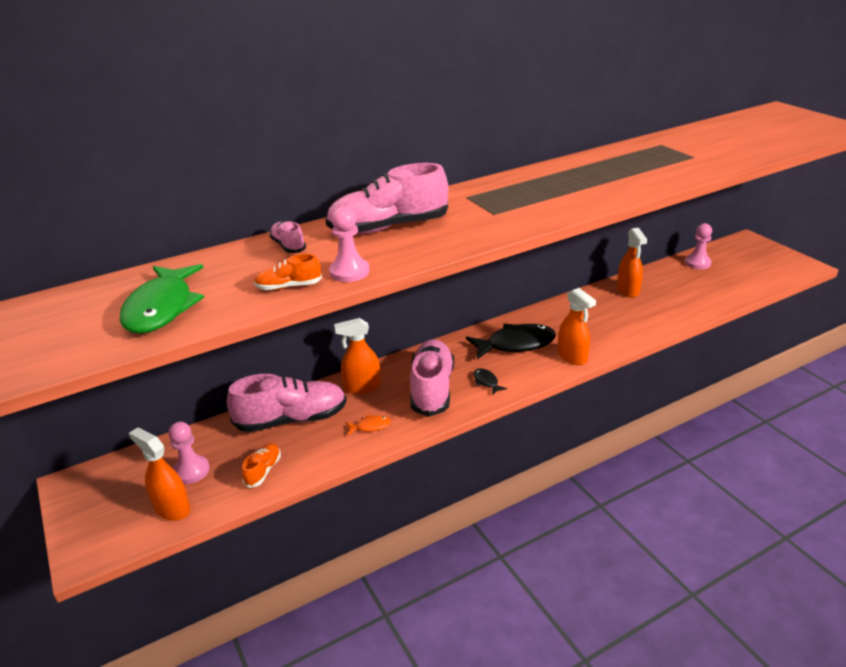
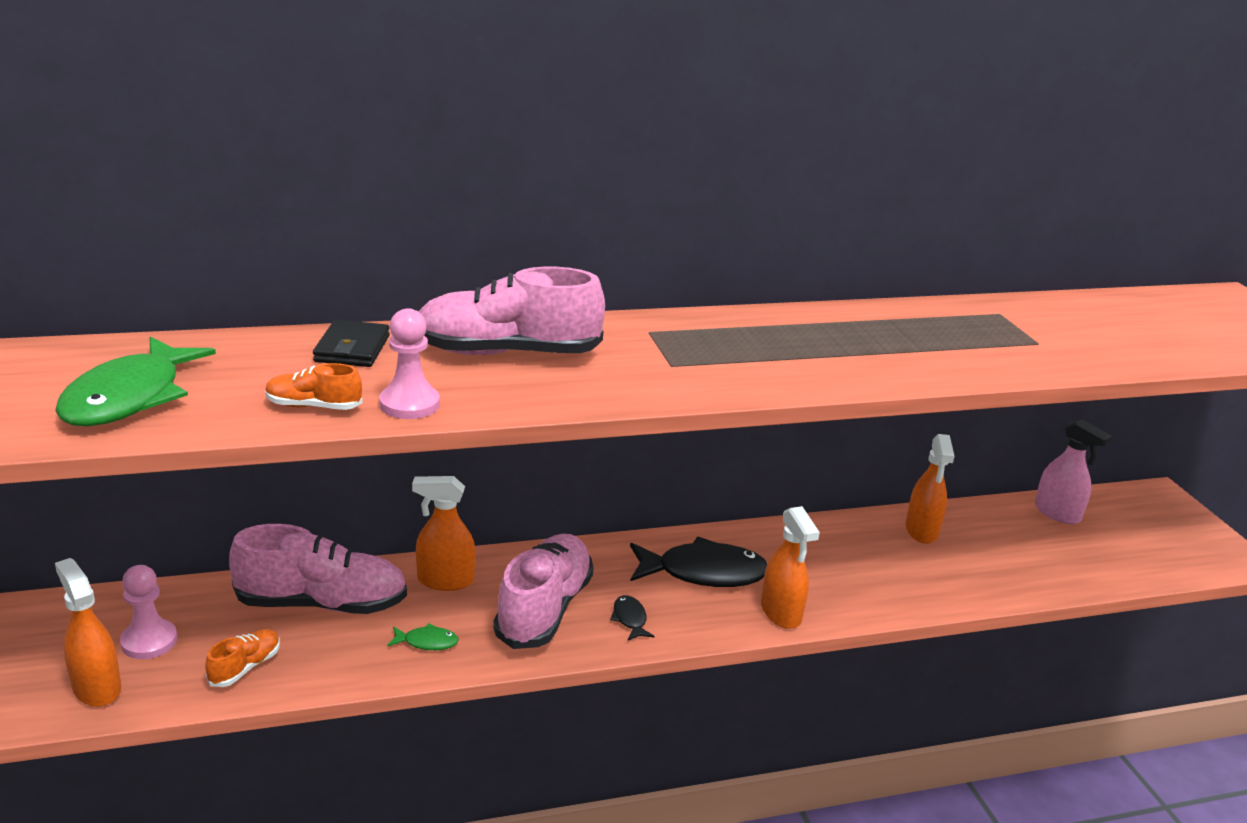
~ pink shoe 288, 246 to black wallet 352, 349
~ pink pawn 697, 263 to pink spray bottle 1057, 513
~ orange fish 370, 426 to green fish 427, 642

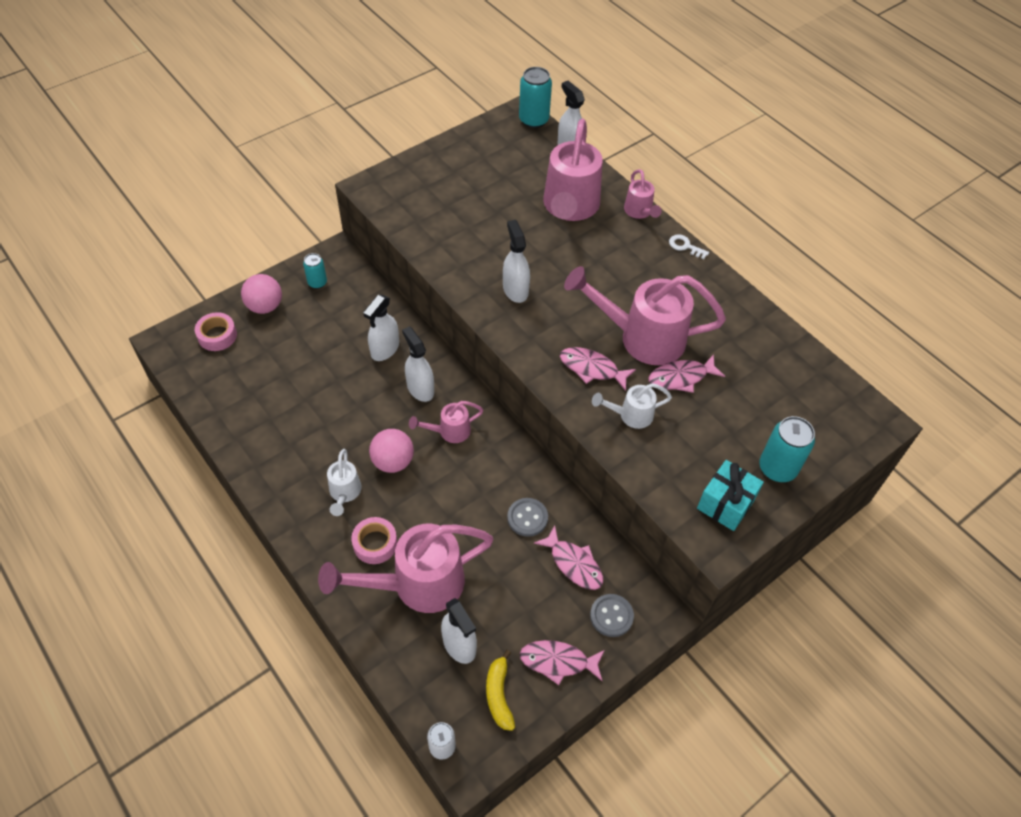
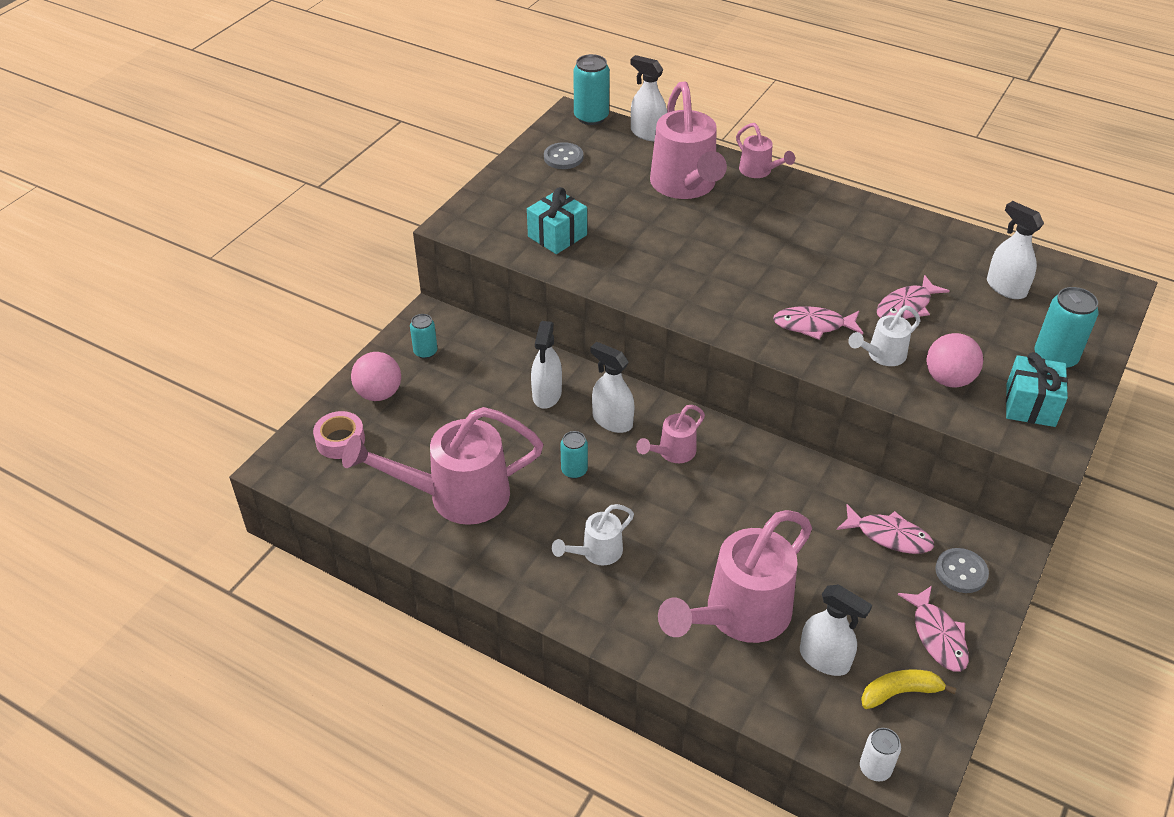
- pink tape 375, 544
- white key 685, 246
+ turquoise gift 557, 236
+ turquoise can 574, 470
~ pink ball 393, 462 to 948, 379
~ white spray bottle 515, 290 to 1006, 288
~ grey button 527, 518 to 563, 157
~ pink watering can 642, 338 to 456, 496
~ white watering can 344, 493 = 596, 552 75 degrees clockwise
~ yellow banana 499, 695 = 899, 692 105 degrees clockwise
~ pink fish 558, 661 = 937, 636 90 degrees counterclockwise

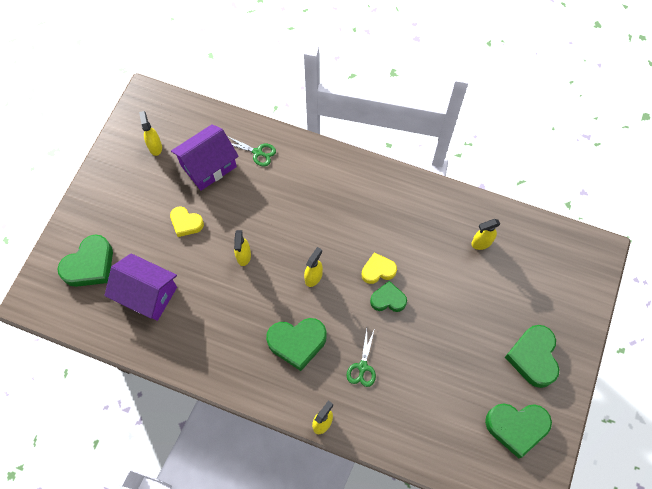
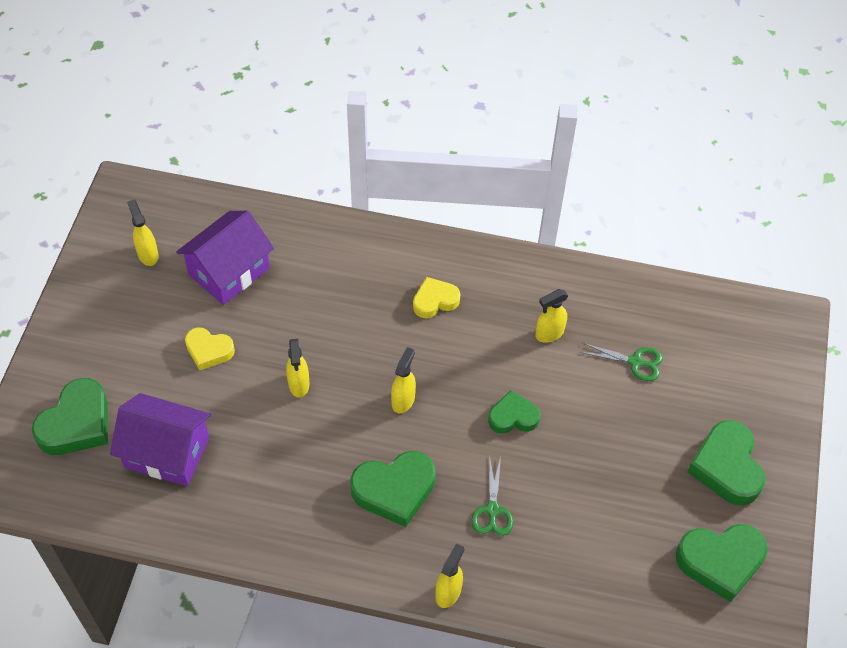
~ green scissors 257, 152 to 635, 362
~ yellow heart 378, 270 to 435, 301
~ yellow spray bottle 481, 243 to 549, 333

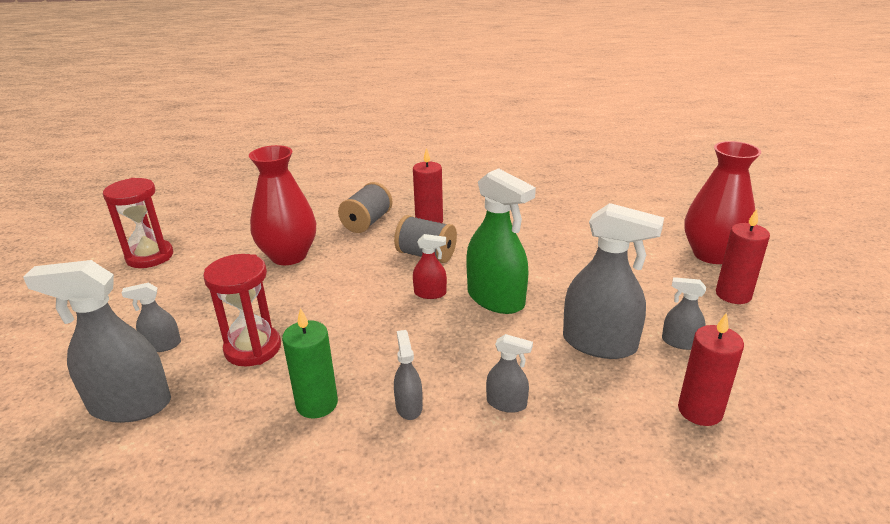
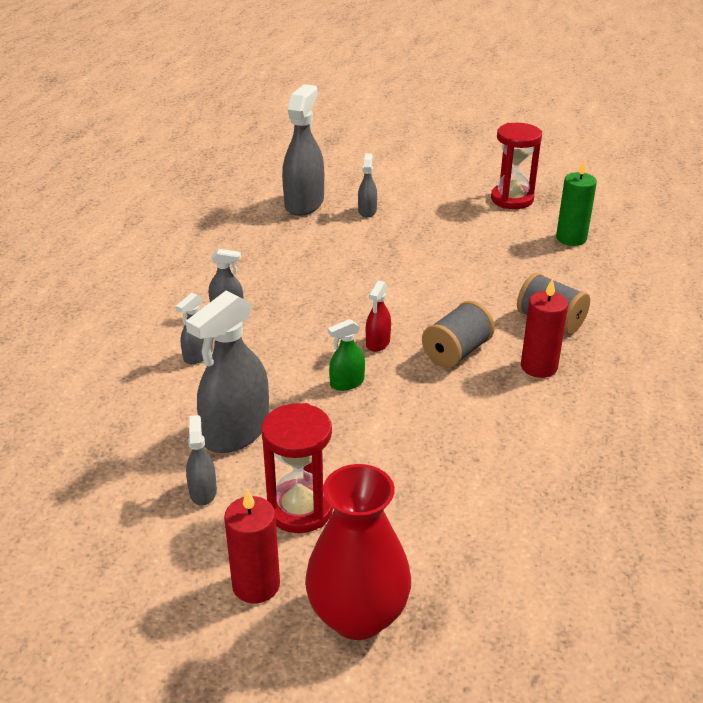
- red vase 289, 256
- red candle 700, 410
~ red hourglass 253, 348 to 300, 509
~ green candle 317, 404 to 571, 238
~ grey spray bottle 680, 342 = 203, 492 45 degrees counterclockwise
~ green spray bottle 496, 299 = 347, 383 x0.49

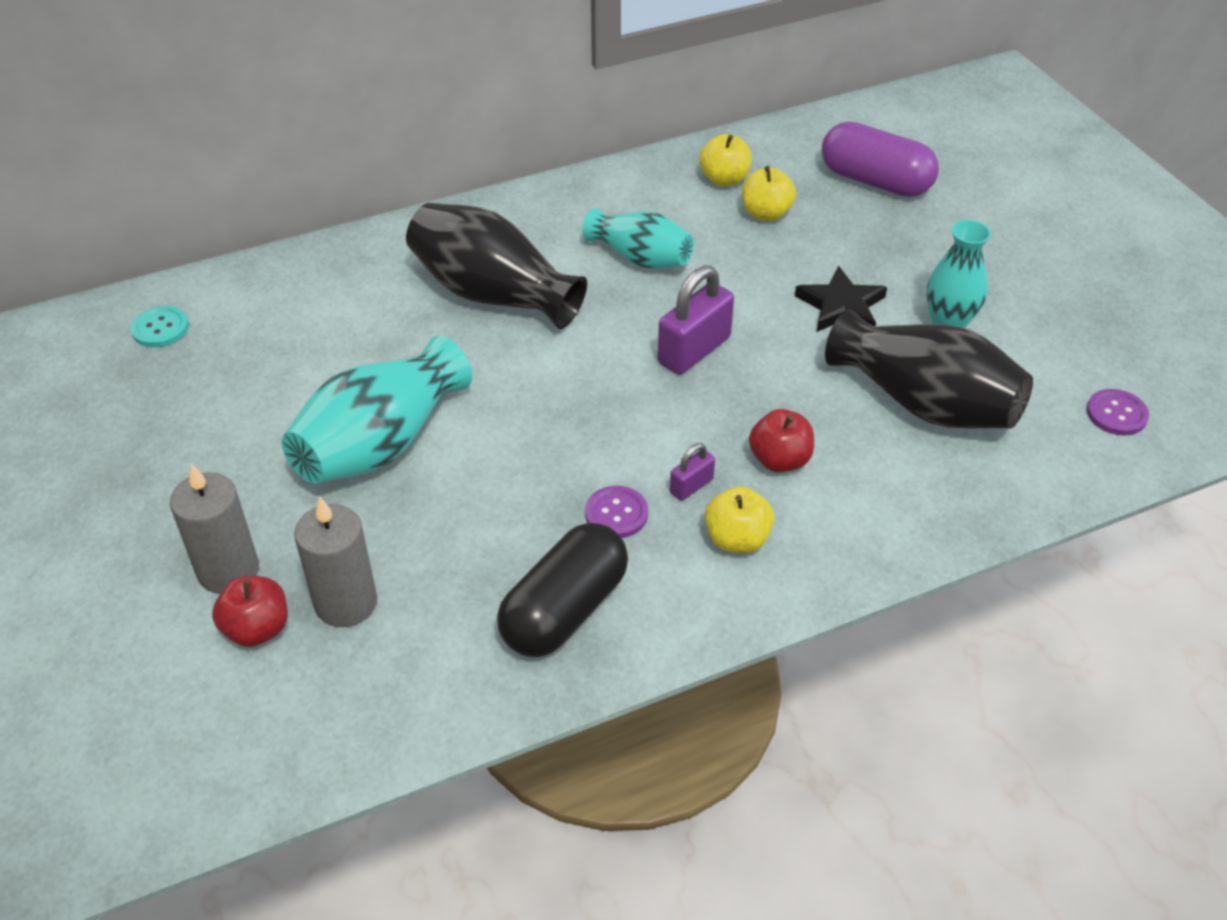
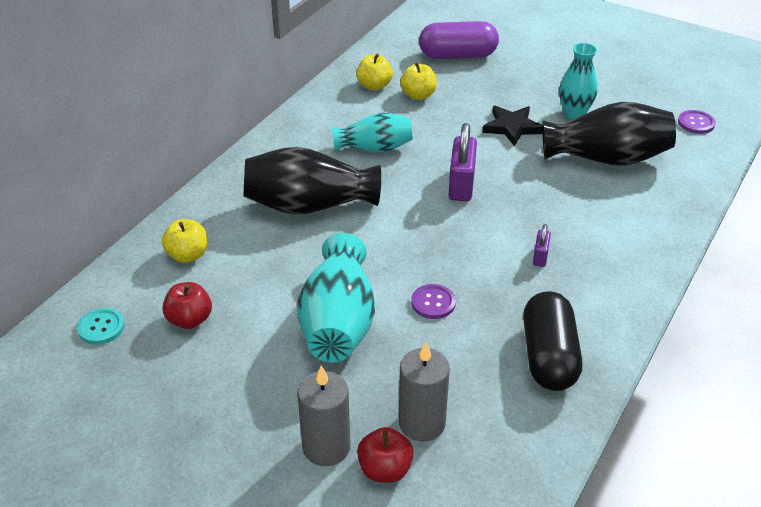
~ purple button 616, 514 to 433, 303
~ yellow apple 737, 539 to 188, 255
~ red apple 779, 460 to 189, 320

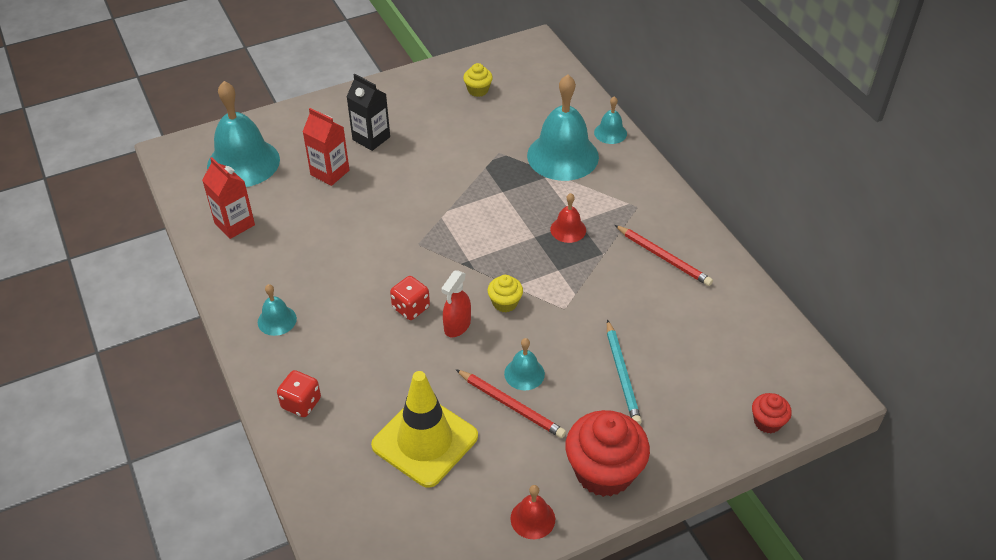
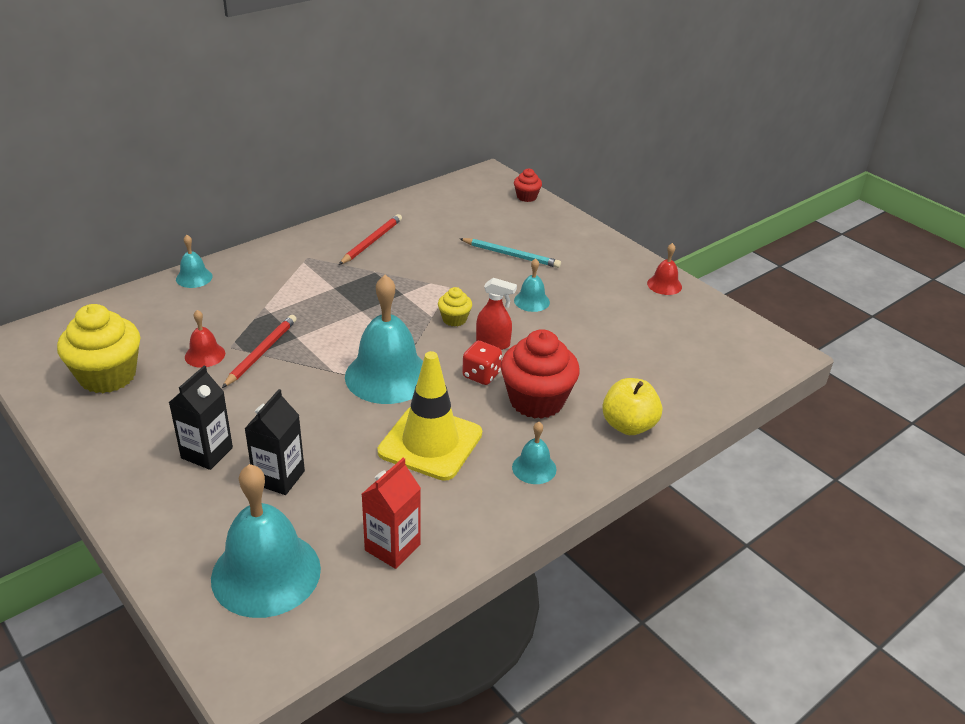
~ yellow traffic cone 425, 441 to 430, 443
~ red pencil 511, 405 to 261, 353
~ turquoise bell 562, 156 to 387, 376
~ red bell 568, 229 to 205, 355
~ red cupcake 604, 471 to 536, 401
~ red dice 301, 403 to yellow apple 628, 425
~ red carton 330, 172 to black carton 279, 477
~ turquoise pencil 622, 374 = 511, 255 45 degrees clockwise
~ yellow cupcake 478, 90 = 107, 376 x2.04

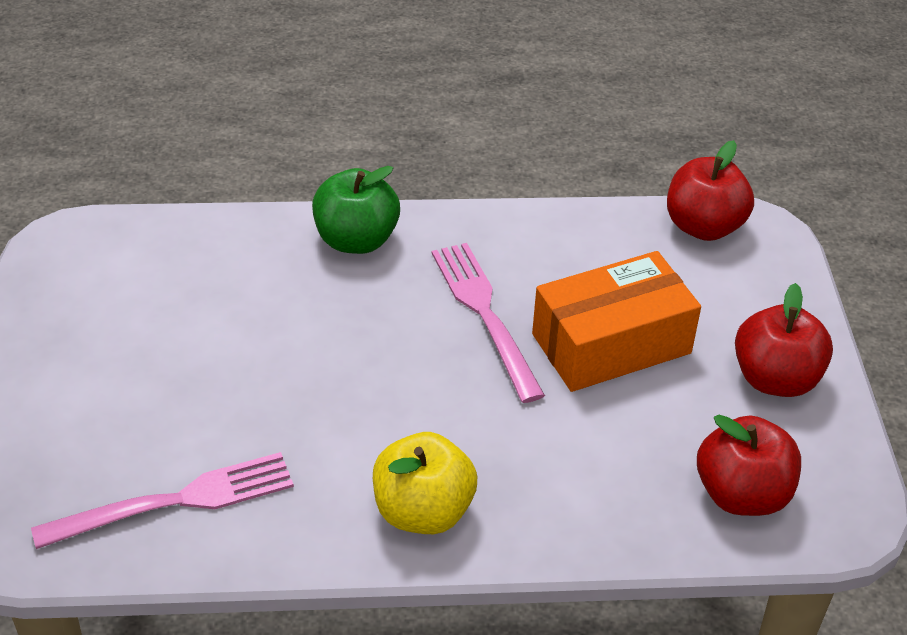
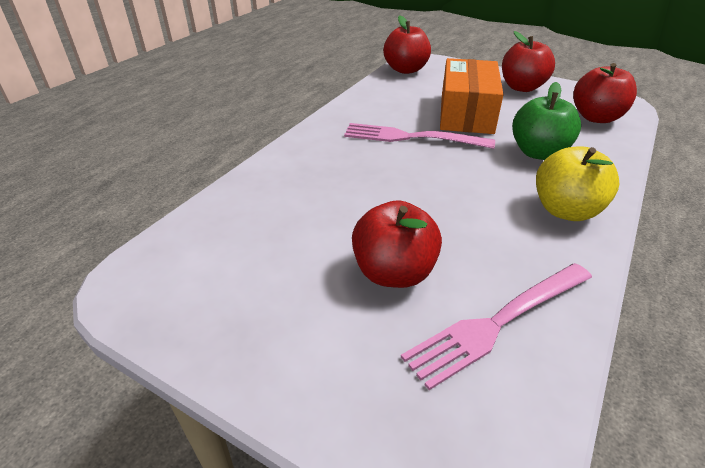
+ red apple 393, 272
~ green apple 356, 240 to 538, 153
~ pink fork 176, 501 = 497, 323 135 degrees counterclockwise

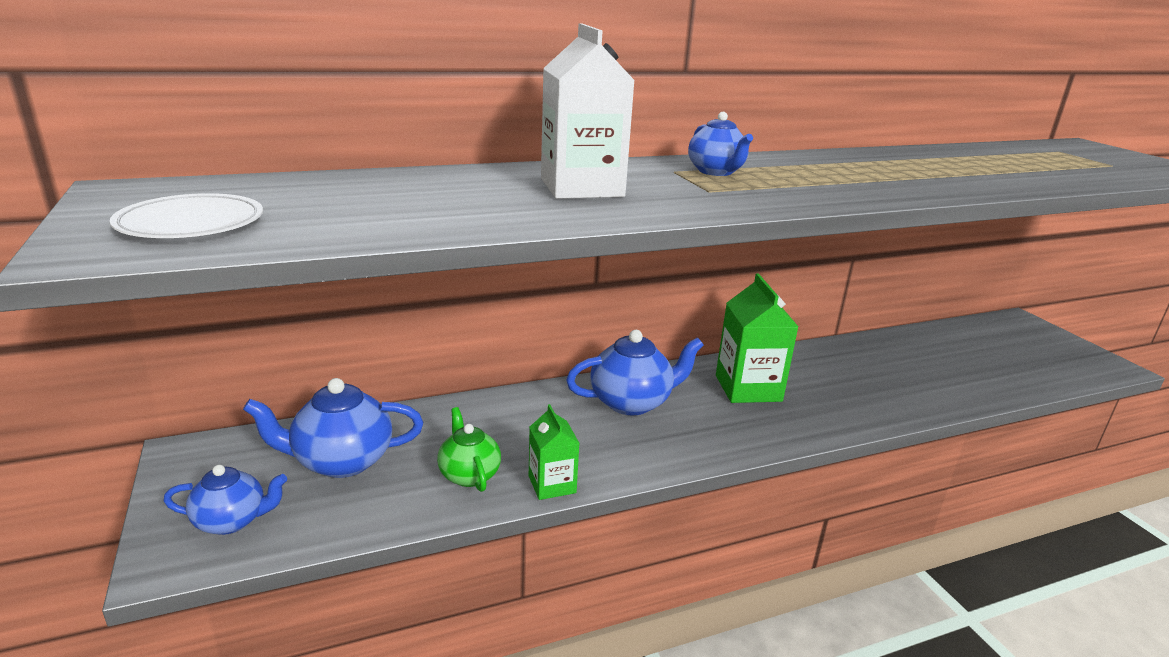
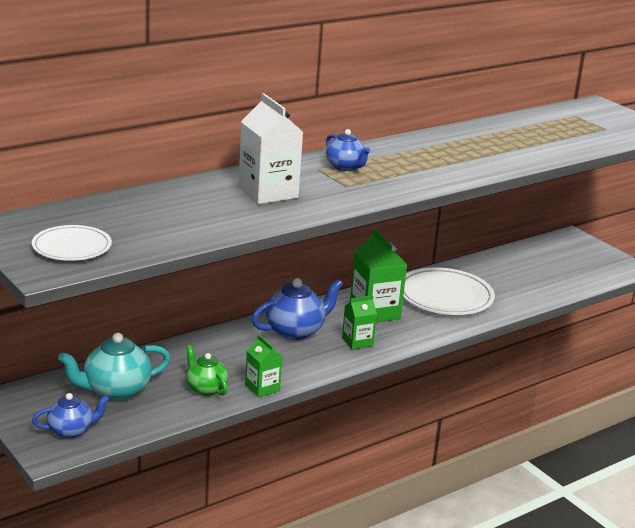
+ green carton 357, 342
+ white plate 445, 297
~ blue teapot 341, 461 to turquoise teapot 116, 390

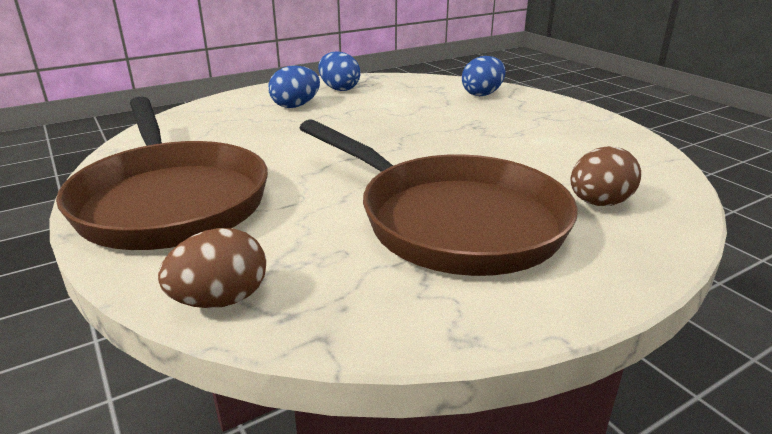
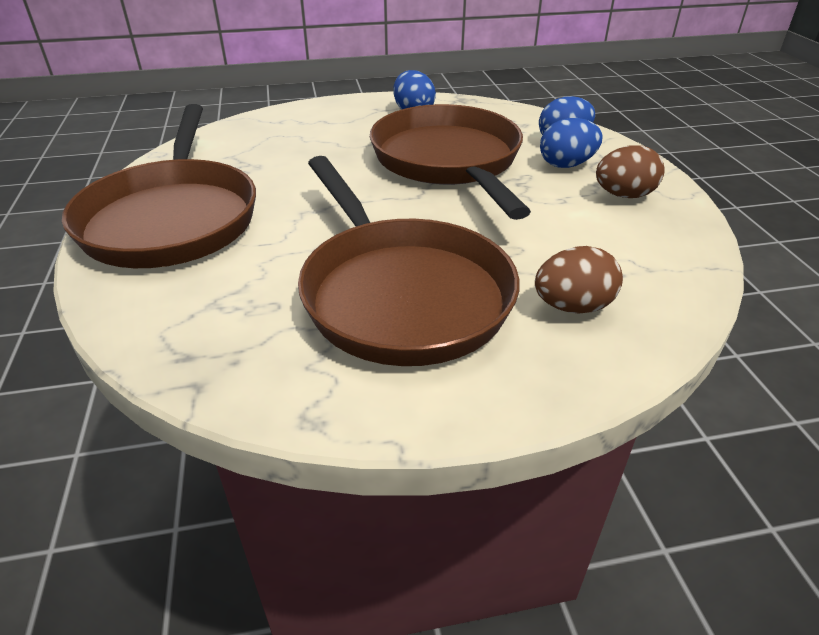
+ brown pan 449, 161
~ brown egg 221, 300 to 624, 195
~ blue egg 295, 106 to 566, 165

